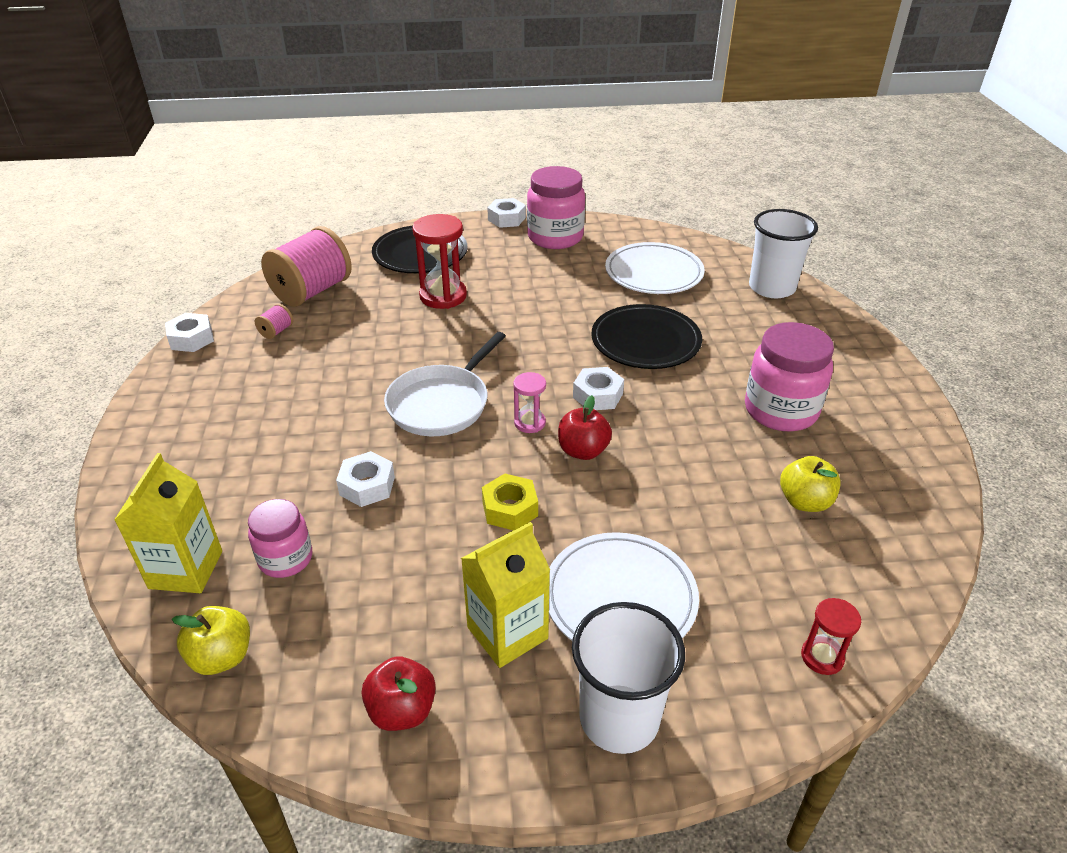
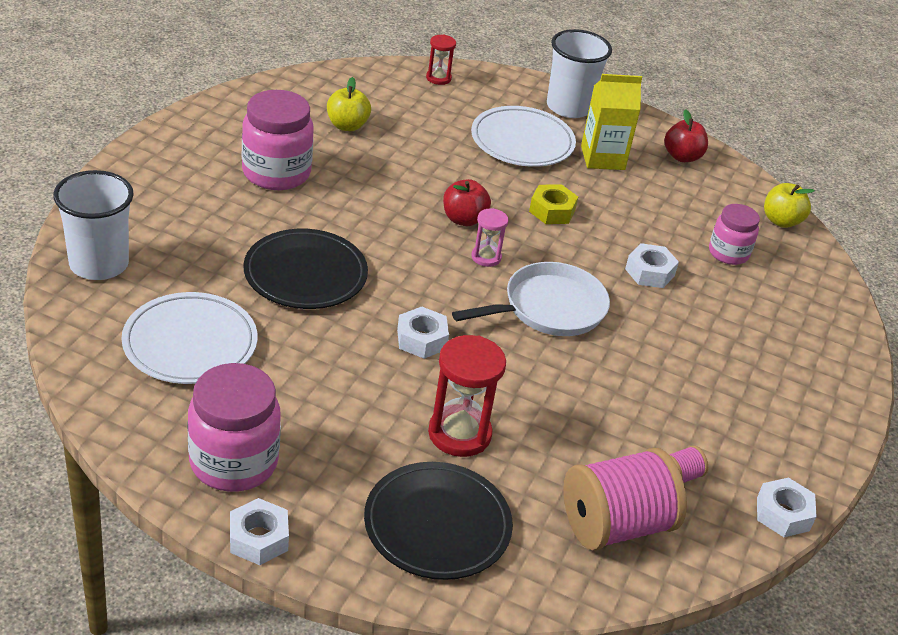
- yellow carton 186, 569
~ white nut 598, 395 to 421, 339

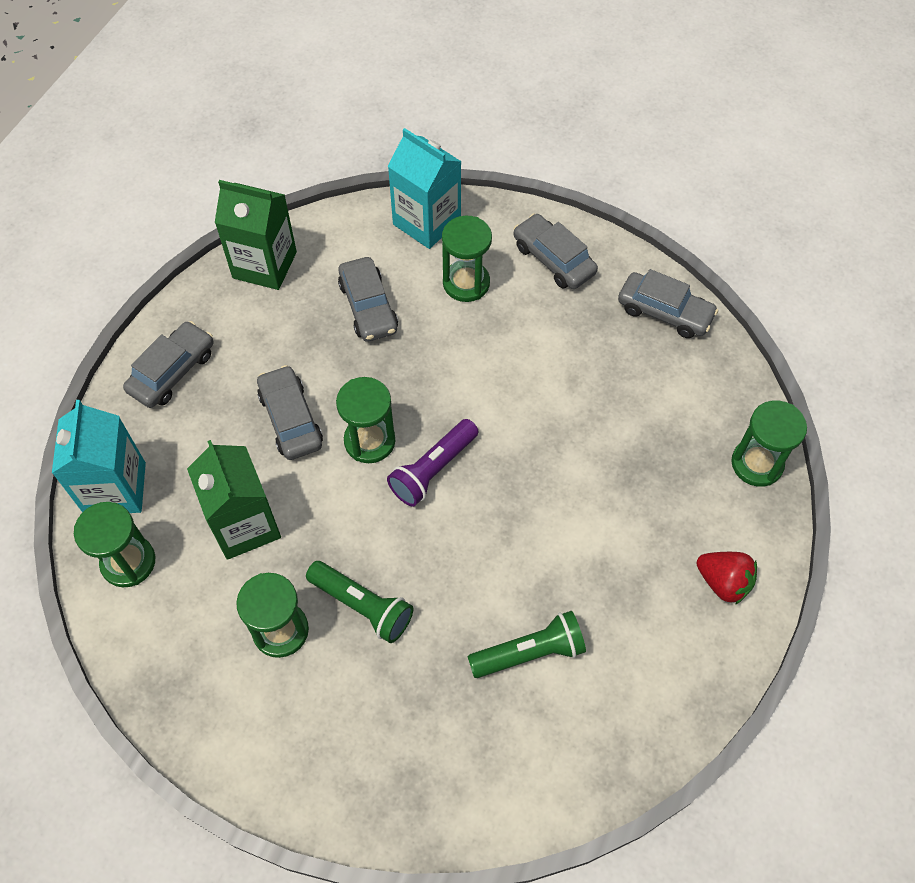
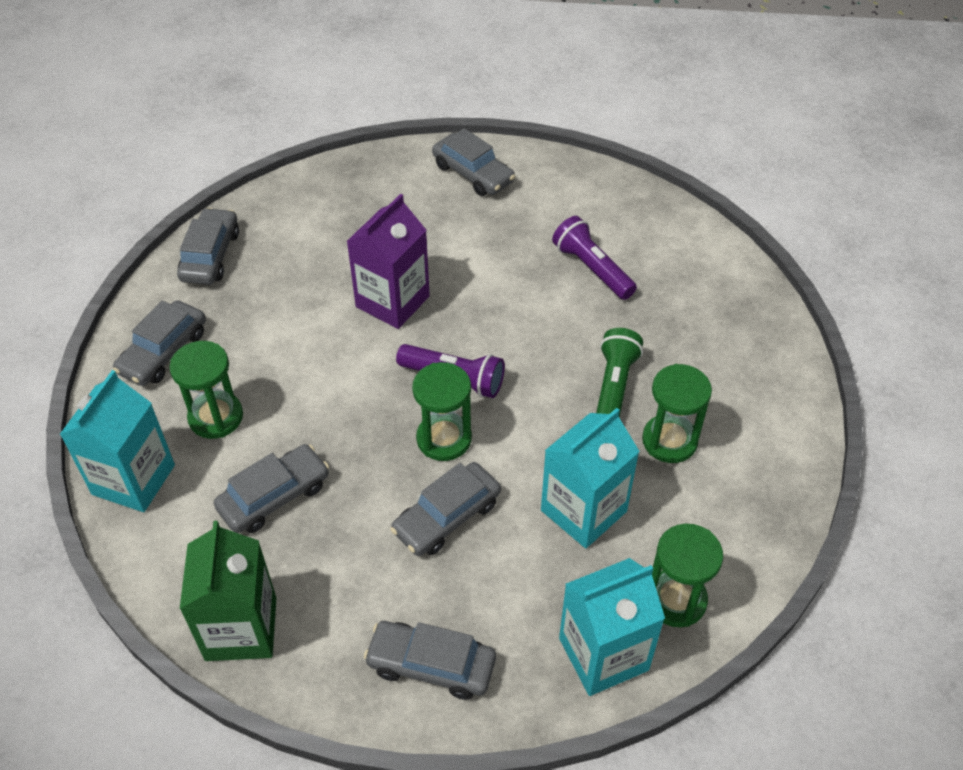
- green hourglass 757, 464
+ purple carton 392, 301
~ red strawberry 723, 582 to grey car 473, 173
~ green carton 245, 525 to turquoise carton 583, 511
~ green flashlight 530, 653 to purple flashlight 592, 268

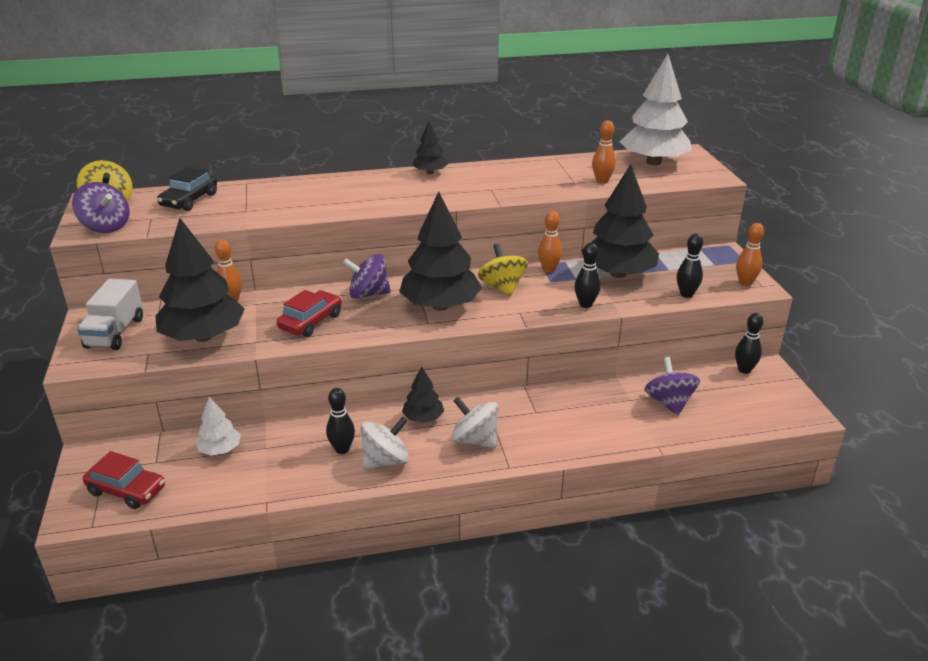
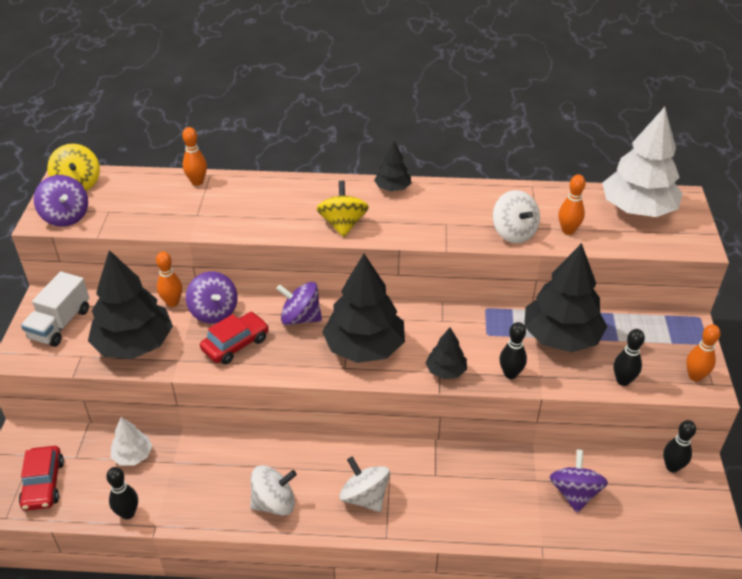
- black car 189, 200
+ purple spinning top 214, 312
+ white spinning top 514, 233
~ black bowling pin 342, 449 to 128, 513
~ black tree 423, 418 to 446, 371
~ yellow spinning top 502, 287 to 343, 224
~ orange bowling pin 549, 269 to 197, 182
~ red car 127, 490 = 43, 484 45 degrees clockwise

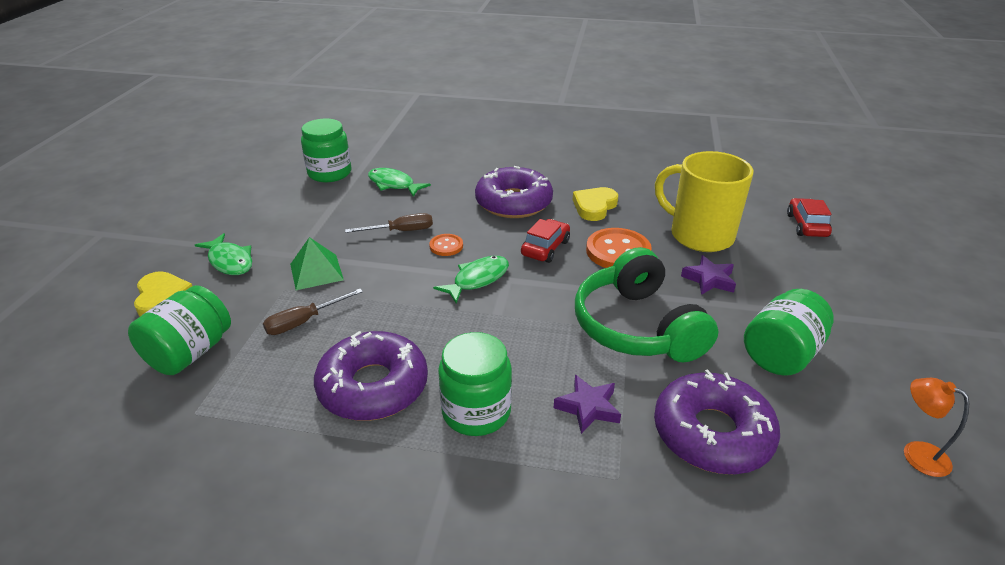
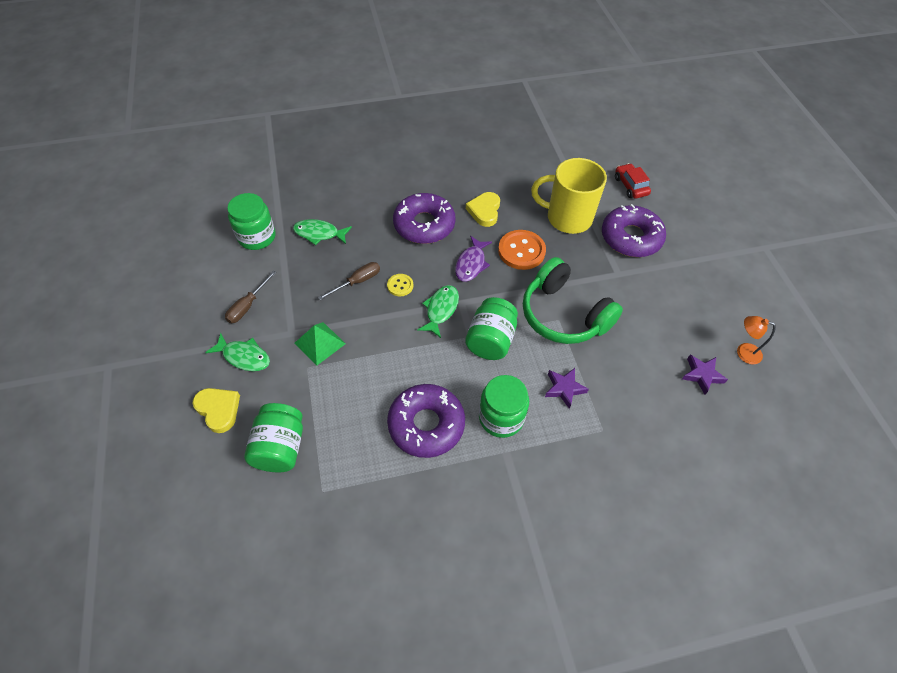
~ brown screwdriver 304, 322 to 248, 306
~ purple donut 712, 433 to 631, 238
~ purple star 709, 279 to 702, 375
~ green jar 781, 354 to 490, 340
~ red car 545, 248 to purple fish 471, 264
~ orange button 446, 246 to yellow button 400, 285

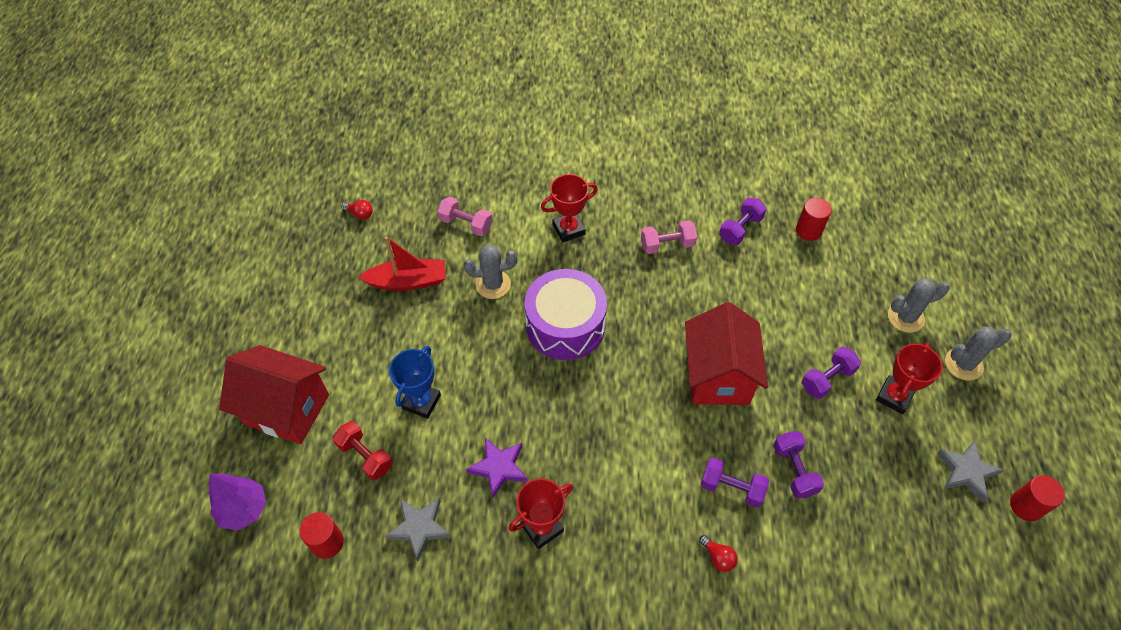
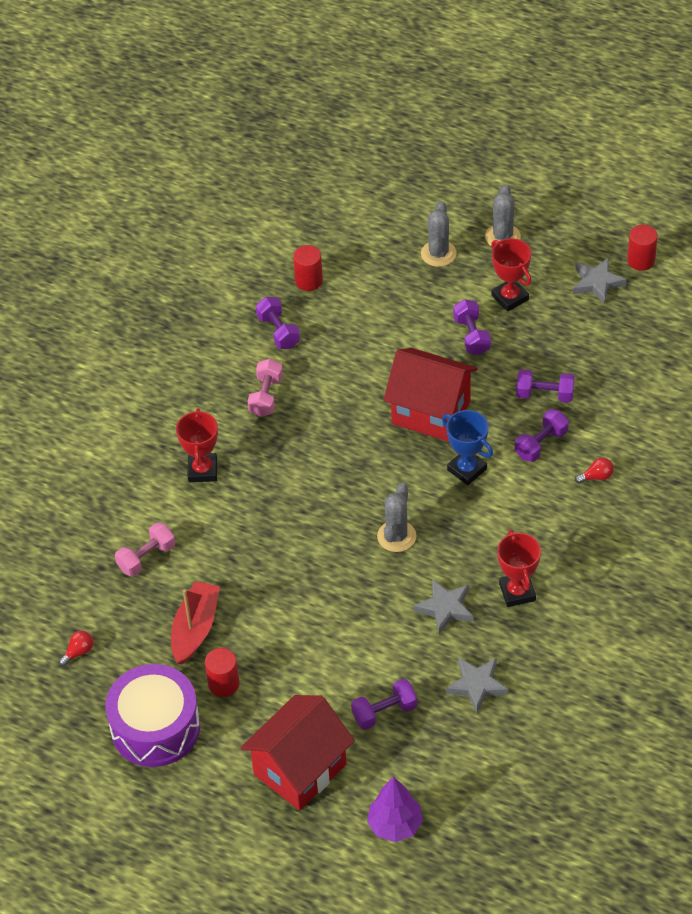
~ red cylinder 327, 542 to 223, 684
~ blue trophy 421, 402 to 467, 469
~ grey cactus 493, 284 to 396, 536
~ purple drum 565, 325 to 155, 727
~ red dumbbell 365, 456 to purple dumbbell 384, 712
~ purple star 499, 468 to grey star 445, 608

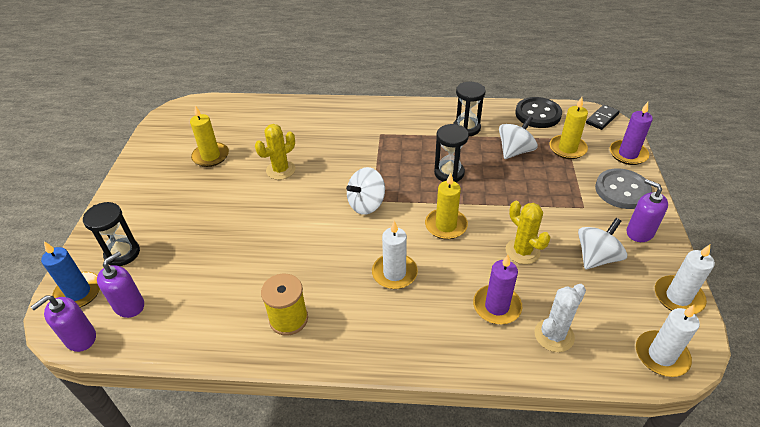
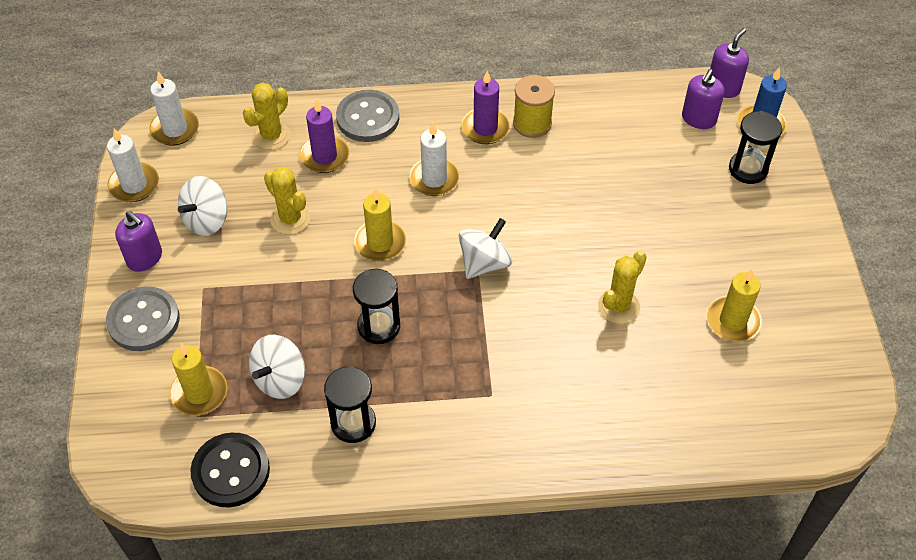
- black domino 602, 118
+ grey button 368, 118
~ purple candle 628, 154 to 485, 128
~ white cactus 554, 335 to yellow cactus 271, 136

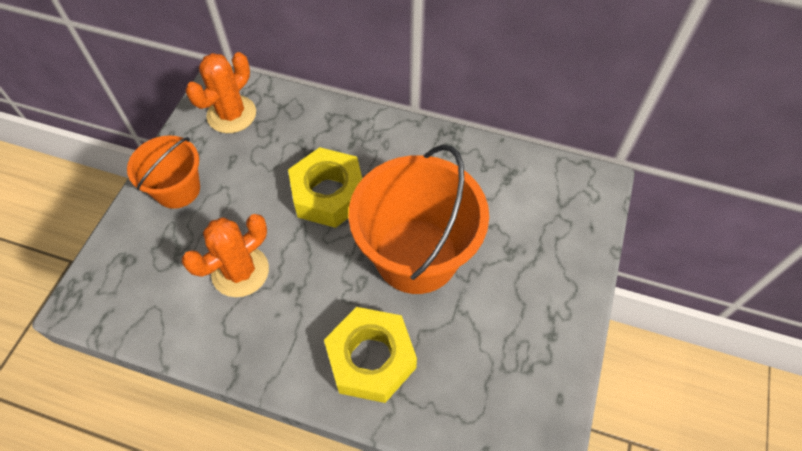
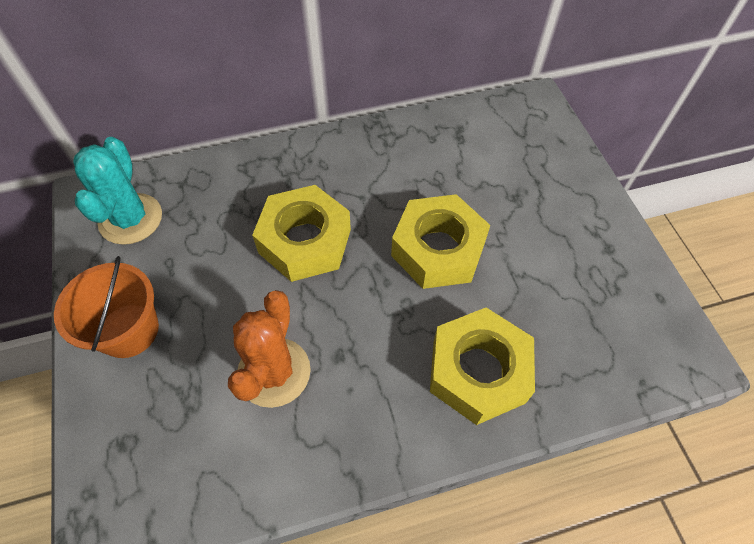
~ orange bucket 416, 255 to yellow nut 438, 249
~ orange cactus 231, 114 to turquoise cactus 131, 219

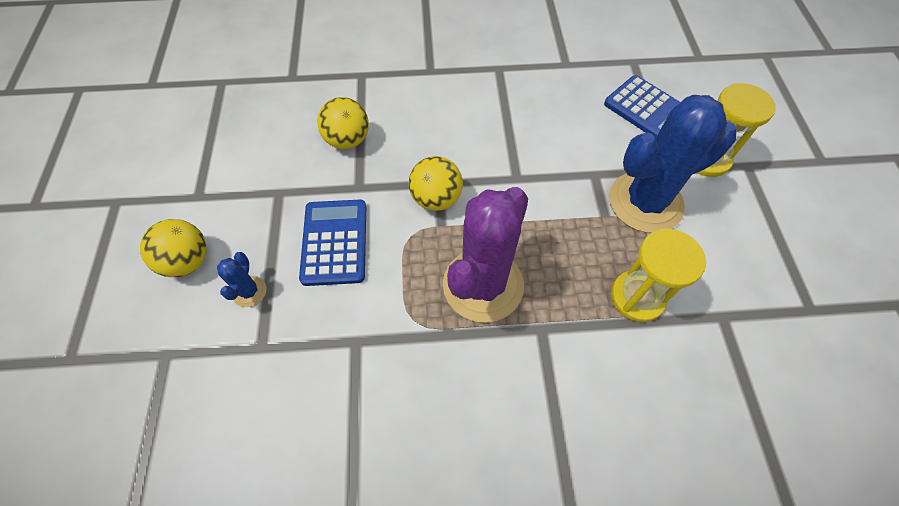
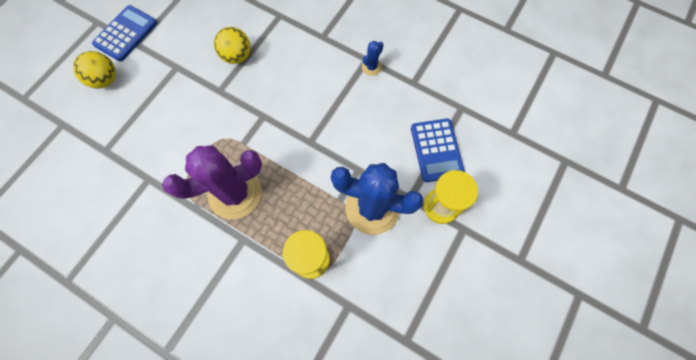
- yellow ball 436, 199
~ blue cactus 249, 291 to 371, 67
~ blue calculator 334, 242 to 126, 34

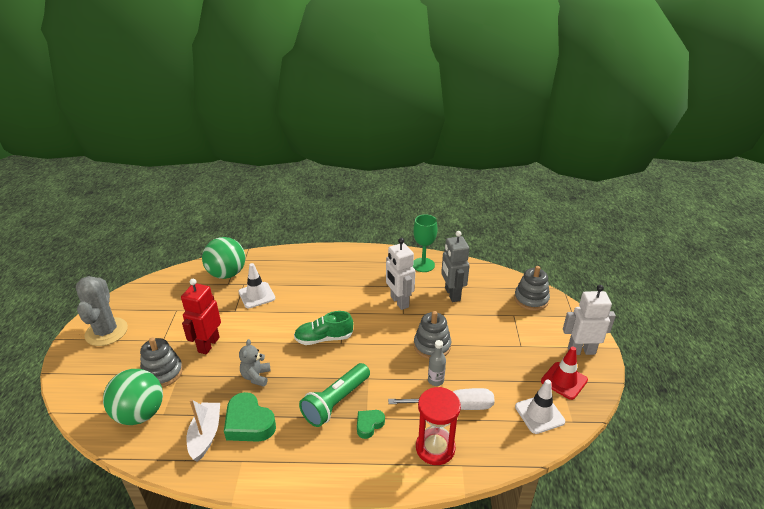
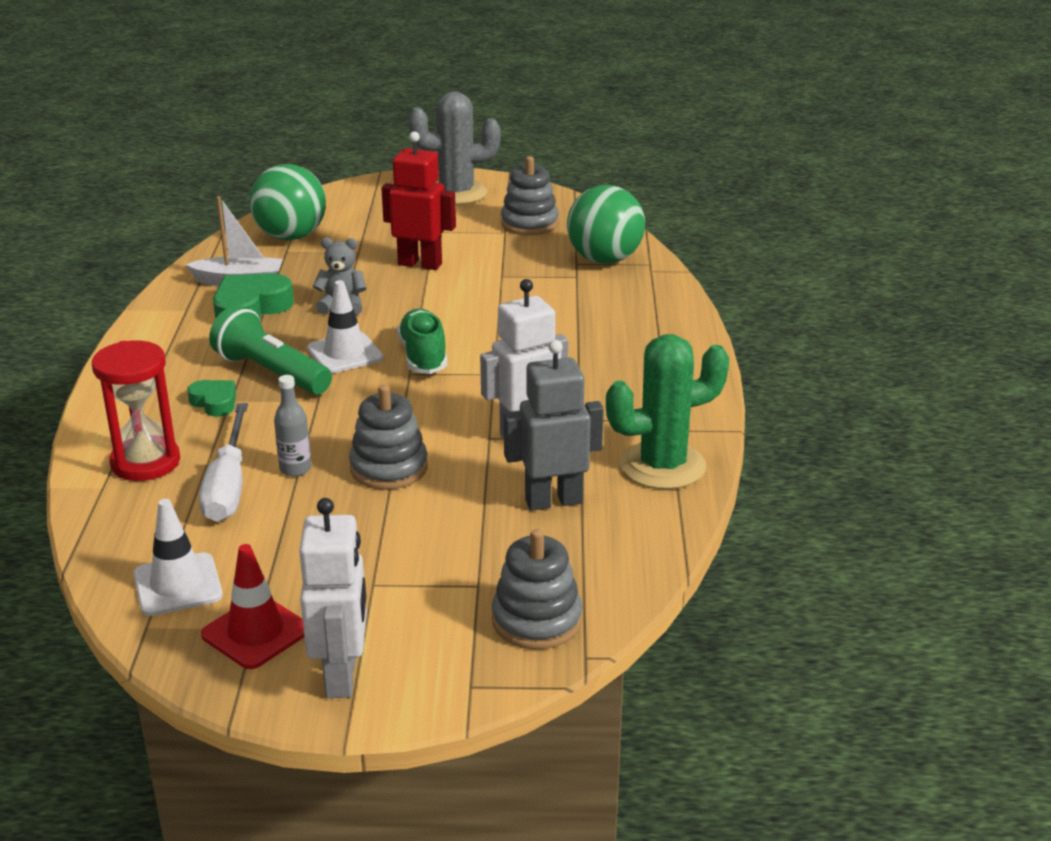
~ grey stacking toy 162, 373 to 529, 224
~ white traffic cone 256, 295 to 345, 353
~ green goblet 423, 265 to green cactus 662, 466

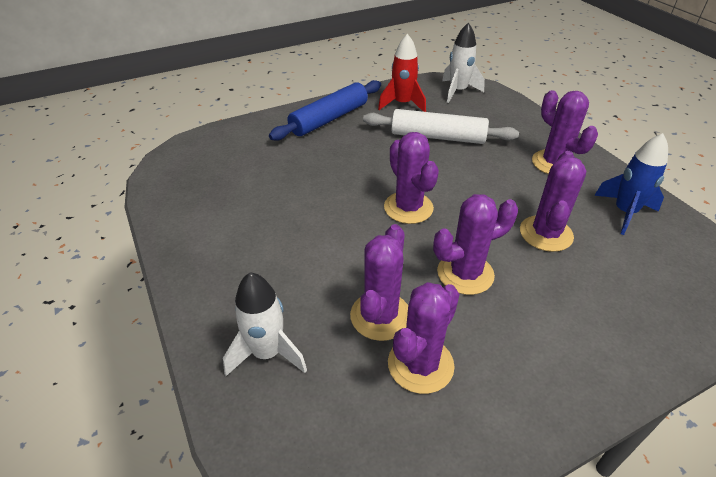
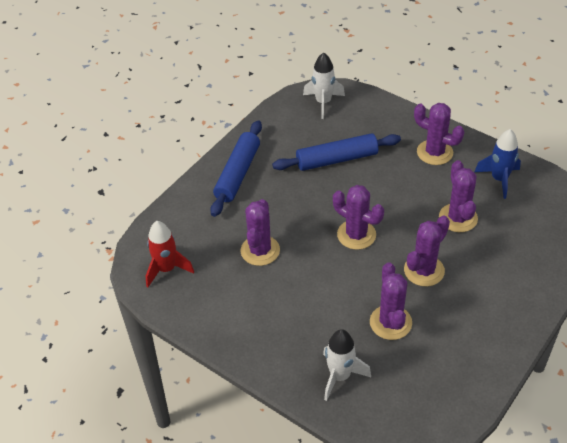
~ red rocket 402, 104 to 167, 269
~ purple cactus 420, 364 to 260, 250
~ white rolling pin 438, 137 to blue rolling pin 337, 159

